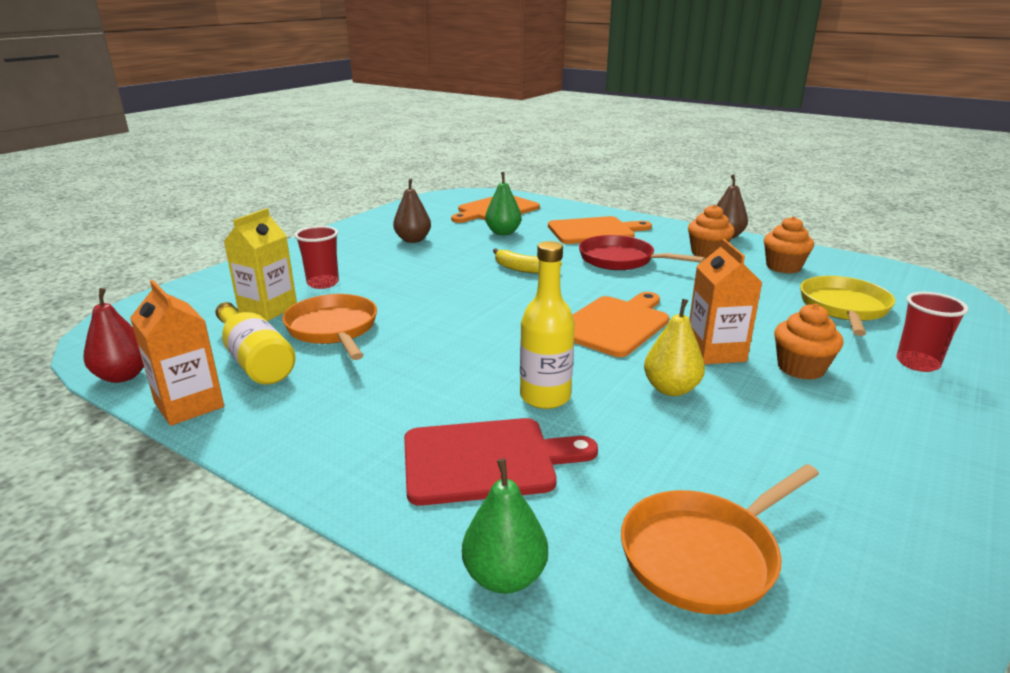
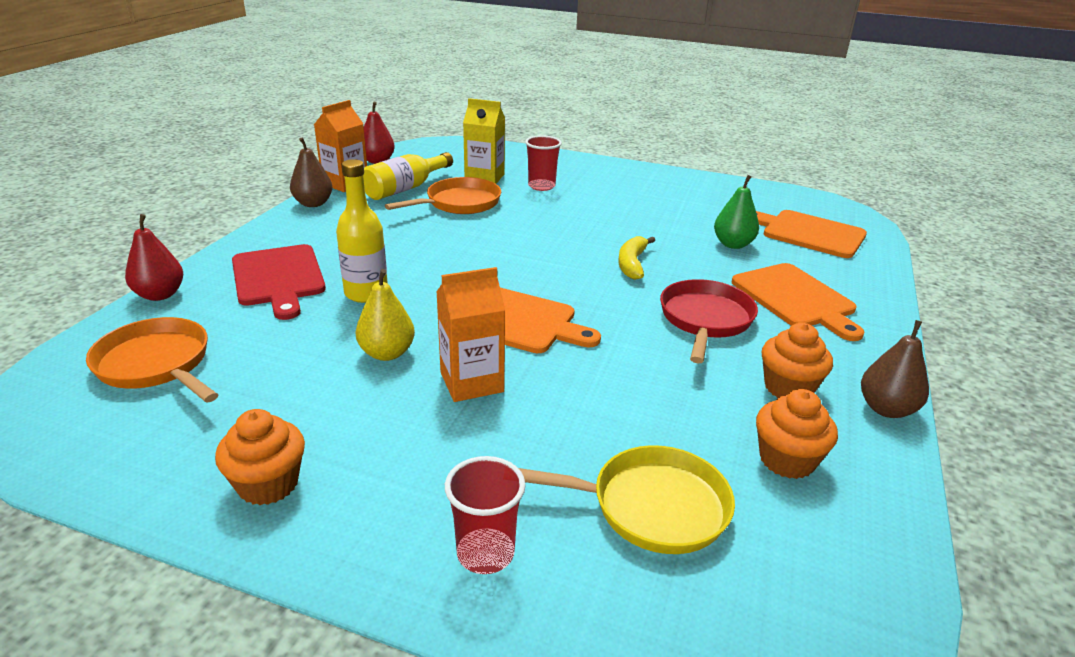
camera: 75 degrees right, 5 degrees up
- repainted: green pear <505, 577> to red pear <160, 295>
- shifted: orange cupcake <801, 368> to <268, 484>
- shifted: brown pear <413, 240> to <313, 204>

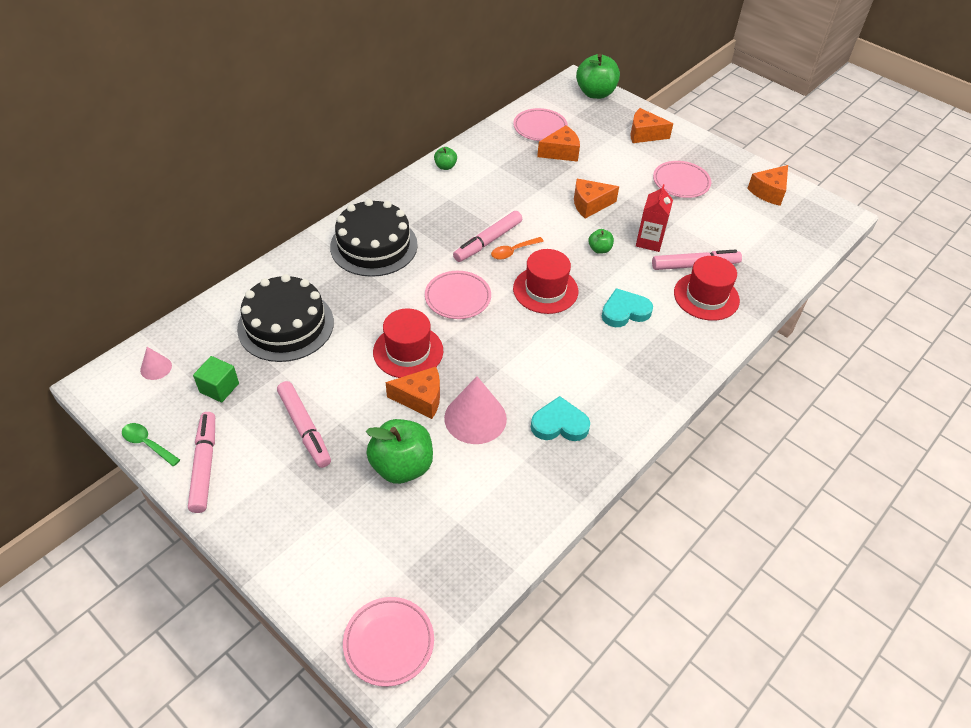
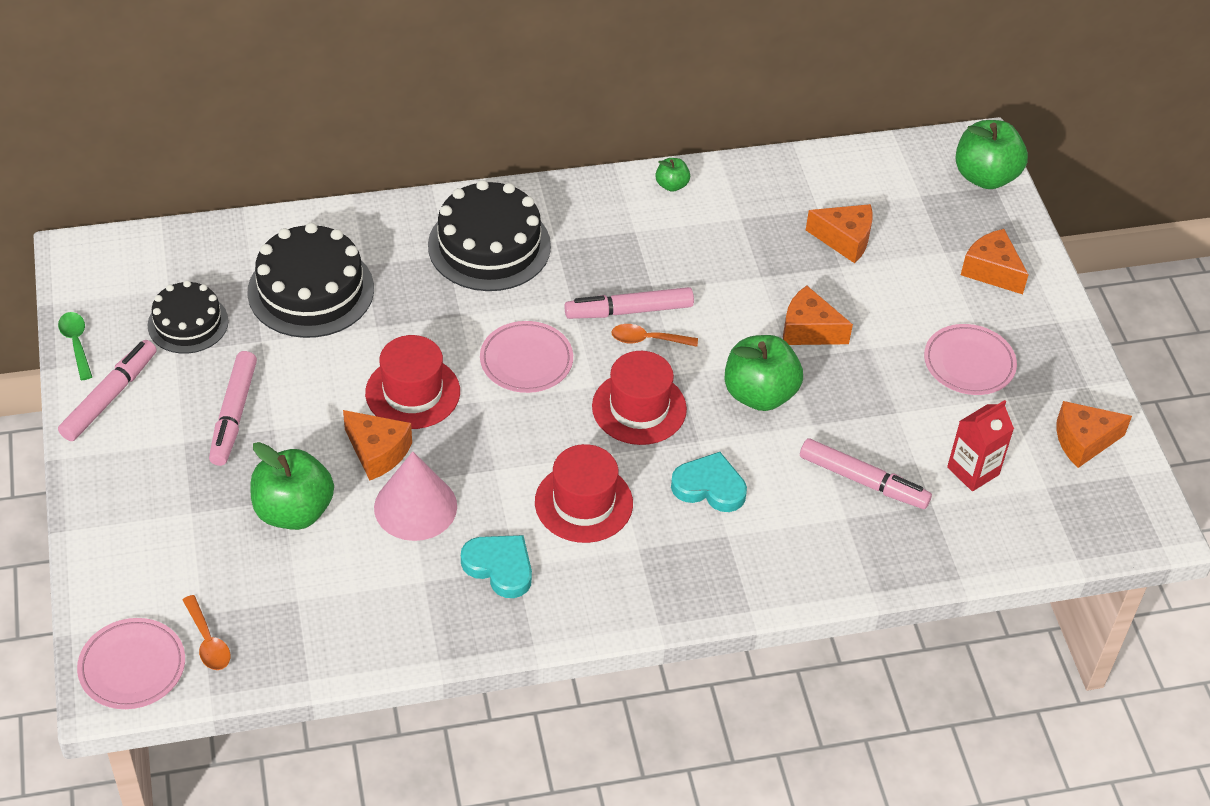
camera: 35 degrees right, 0 degrees up
- swapped: green cube <219, 388> to black cake <188, 323>
- new: orange spoon <208, 641>
- shifted: red hat <706, 296> to <583, 503>
- scaled: green apple <599, 249> = <759, 394> x2.06
- shifted: red carton <649, 241> to <973, 471>
- gone: pink cone <156, 368>
- gone: pink plate <540, 128>

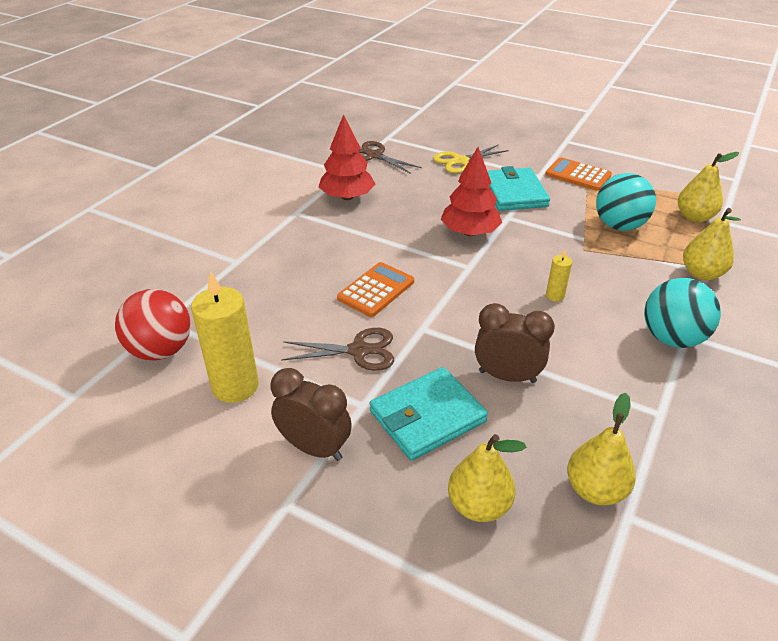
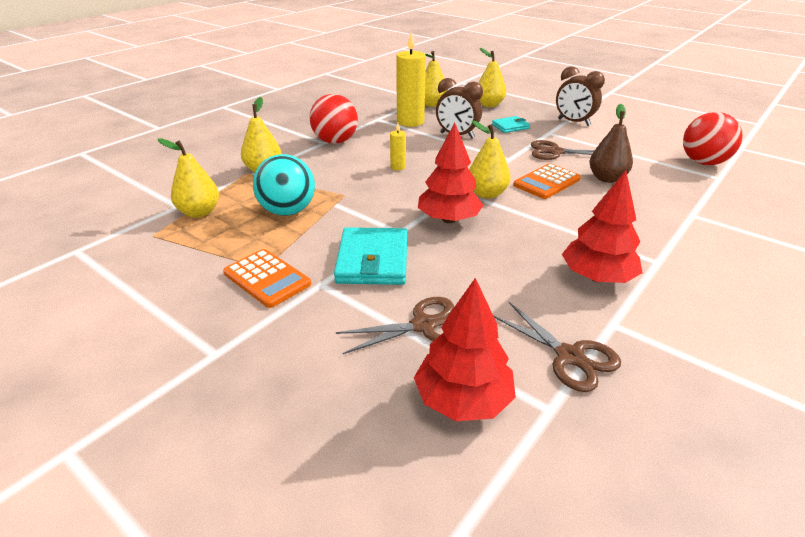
camera: 170 degrees left, 5 degrees down
- repainted: turquoise ball <672, 338> to red ball <335, 141>
- repainted: yellow scissors <460, 161> to brown scissors <424, 325>
- shifted: yellow candle <235, 386> to <410, 122>
- new: red tree <463, 399>
- new: yellow pear <486, 194>
- scaled: turquoise wallet <427, 416> = <510, 126> x0.56
- new: brown pear <606, 178>

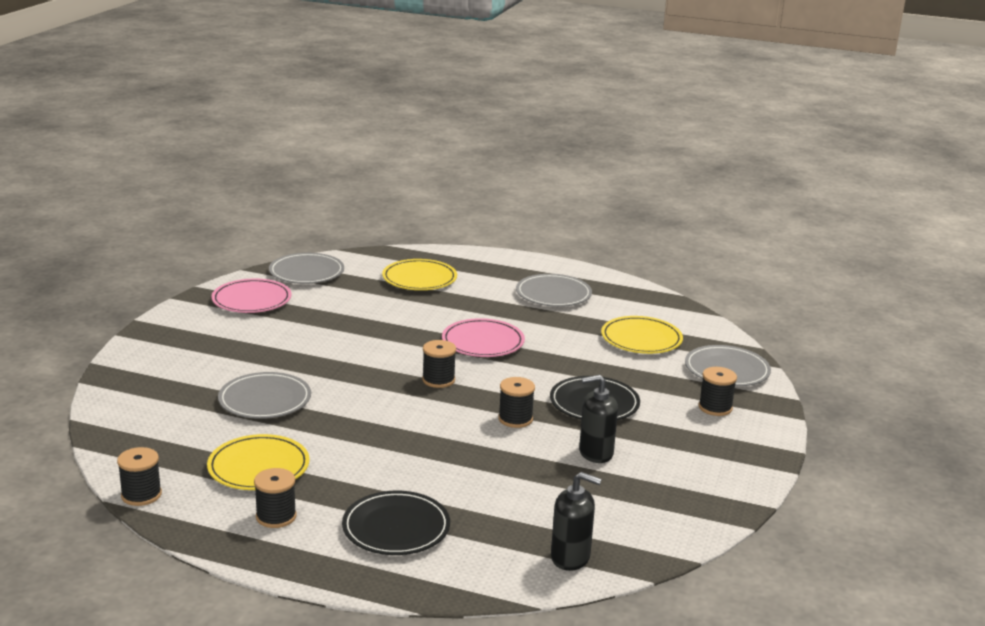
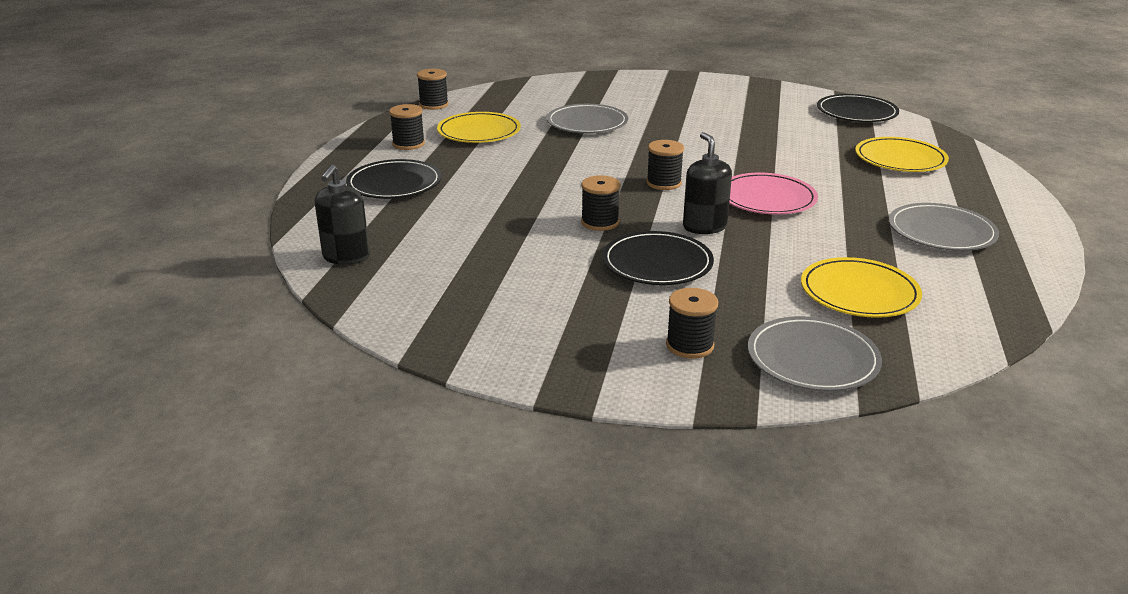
camera: 85 degrees right, 5 degrees up
- shifted: black soap dispenser <595, 453> to <704, 227>
- repainted: grey plate <306, 272> to black plate <856, 112>
- gone: pink plate <251, 300>

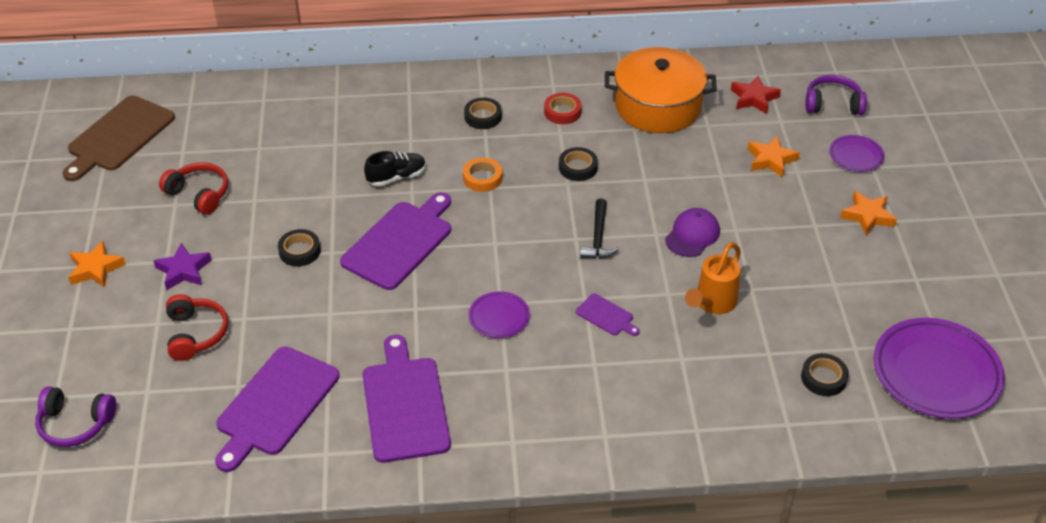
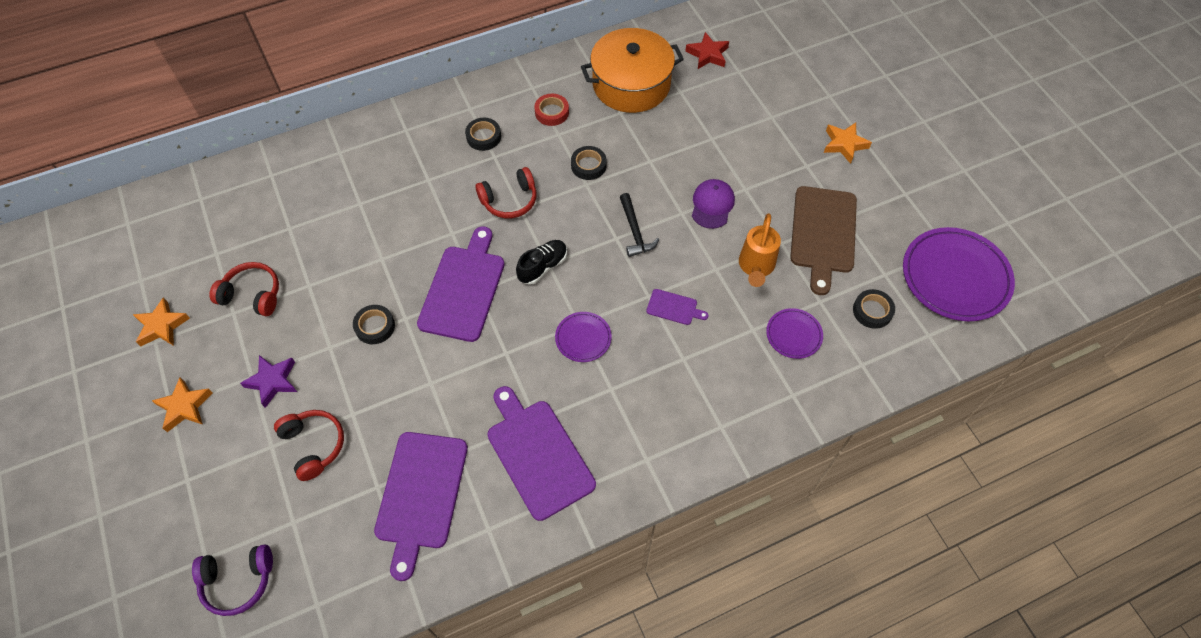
camera: 20 degrees left, 15 degrees up
- shifted: orange star <771, 160> to <162, 326>
- swapped: orange tape <482, 178> to red headphones <509, 200>
- shifted: black shoe <396, 177> to <543, 267>
- shifted: purple plate <856, 156> to <793, 335>
- shifted: brown cutting board <118, 136> to <823, 233>
- gone: purple headphones <833, 104>

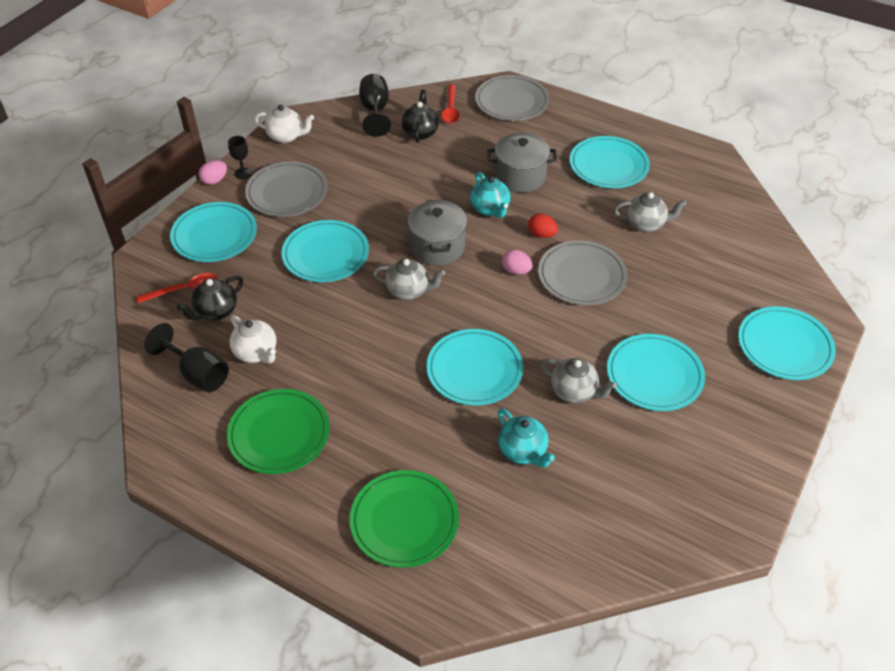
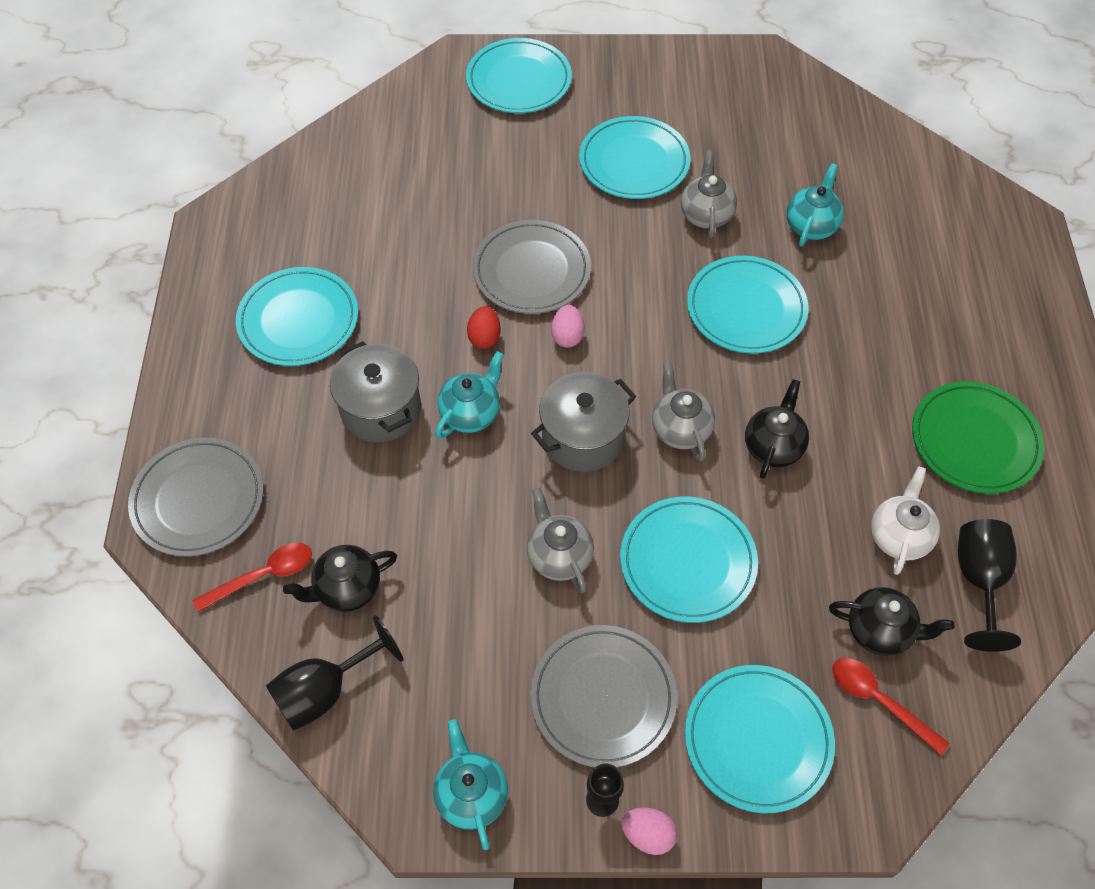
camera: 120 degrees left, 10 degrees up
- repainted: white teapot <286, 136> to turquoise teapot <471, 795>
- shifted: grey teapot <645, 224> to <559, 556>
- new: black teapot <773, 447>
- gone: green plate <404, 521>

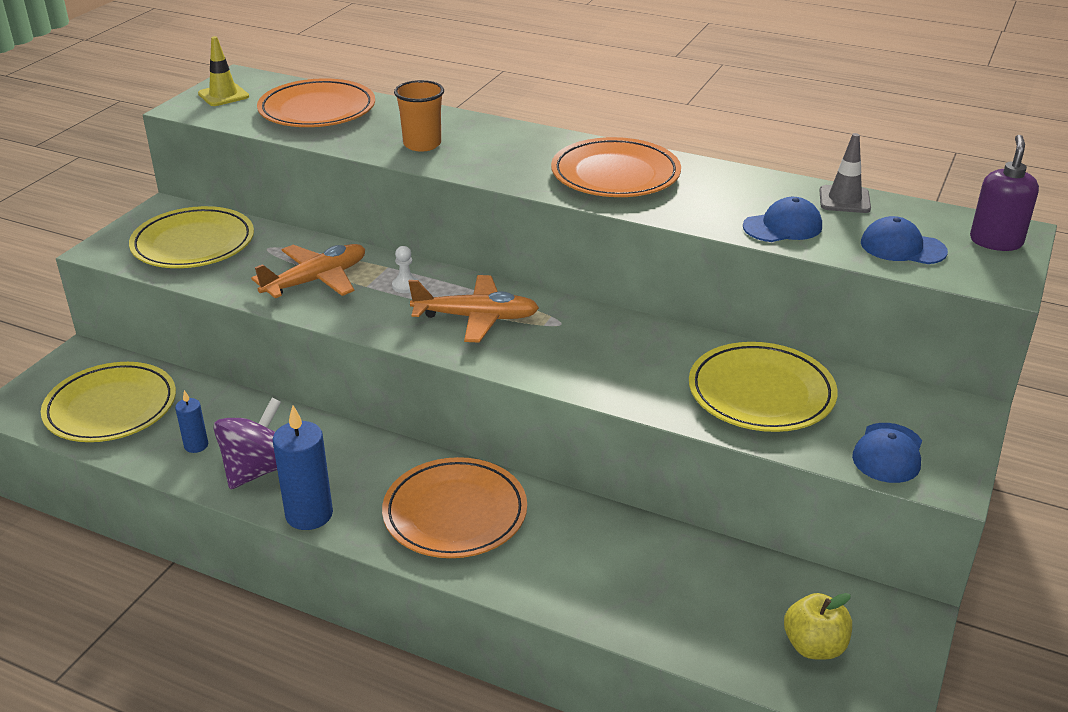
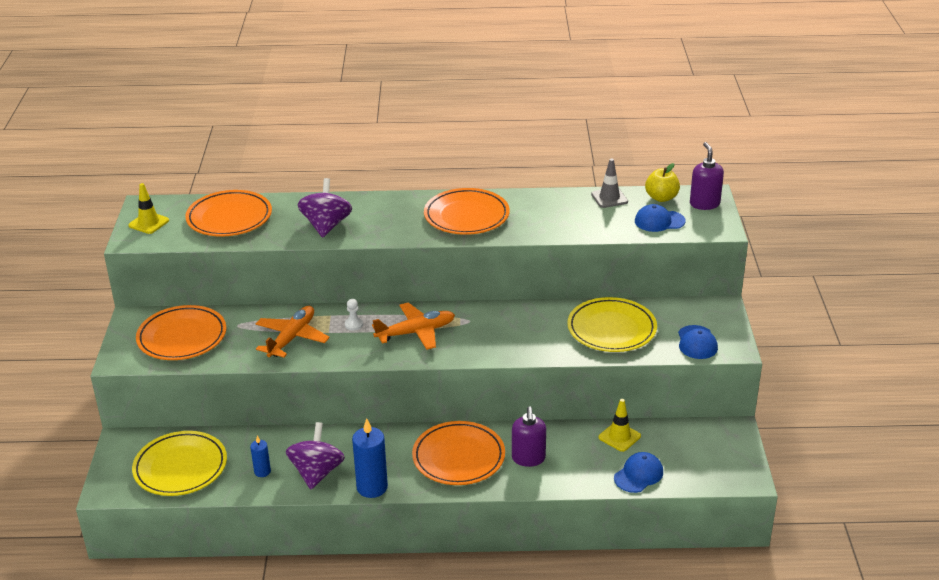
camera: 25 degrees left, 0 degrees up
- repainted: yellow plate <193, 244> to orange plate <182, 337>
- swapped: orange cup <422, 144> to purple spinning top <326, 226>
- new: purple soap dispenser <528, 458>
- new: yellow traffic cone <619, 437>
- shifted: blue cap <783, 226> to <638, 475>
- shifted: yellow apple <814, 646> to <661, 198>

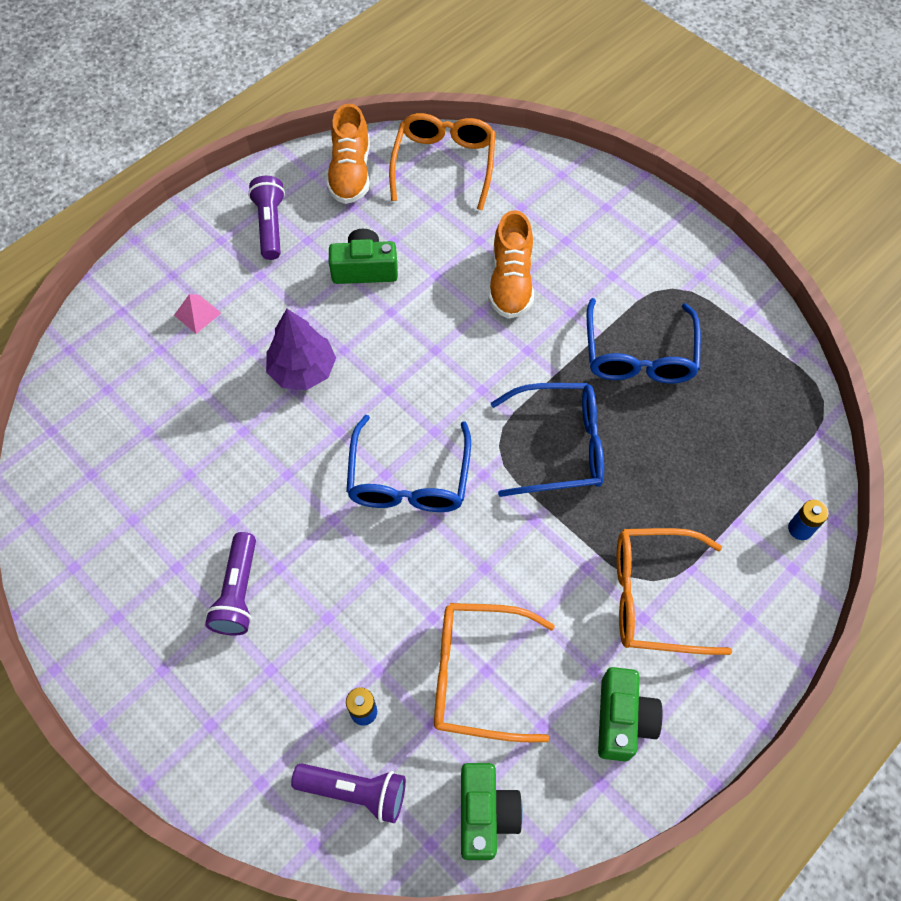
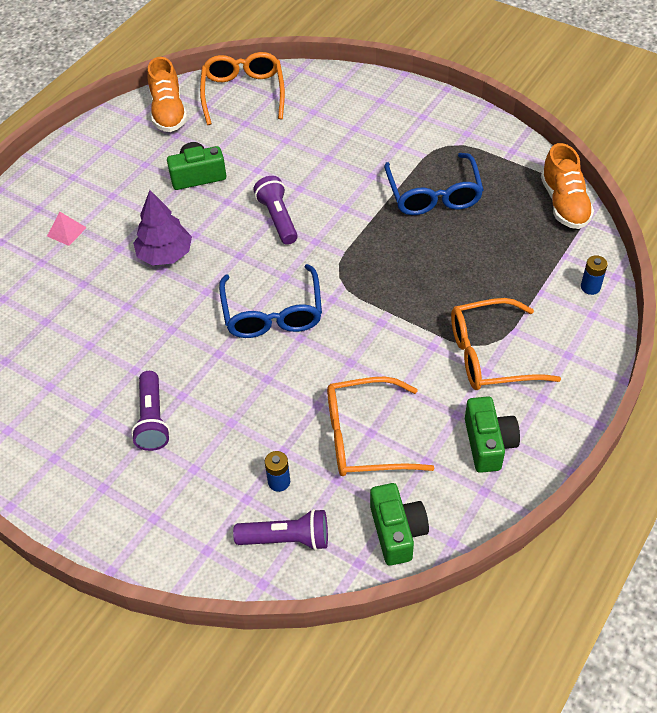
camera: 10 degrees left, 10 degrees down
- shifted: purple flashlight <270, 226> to <278, 218>
- shifted: orange shoe <510, 282> to <564, 204>
- gone: blue glasses <560, 446>

